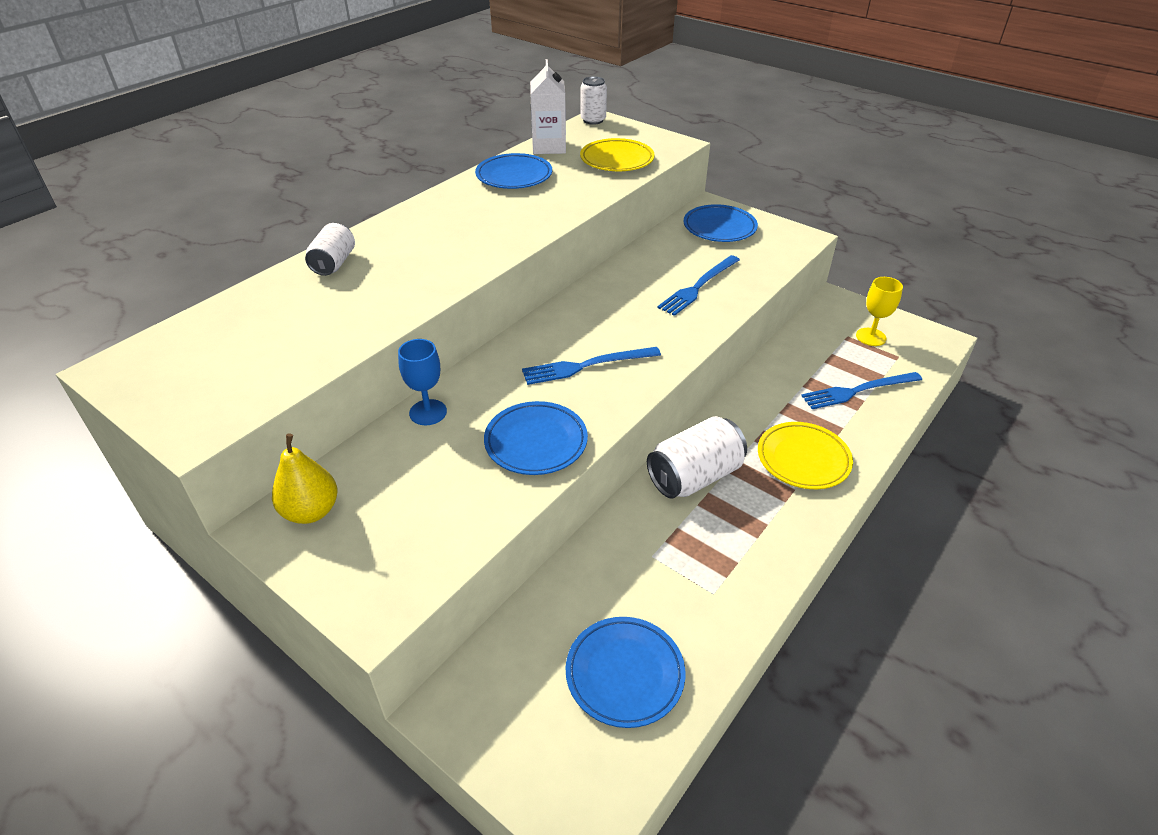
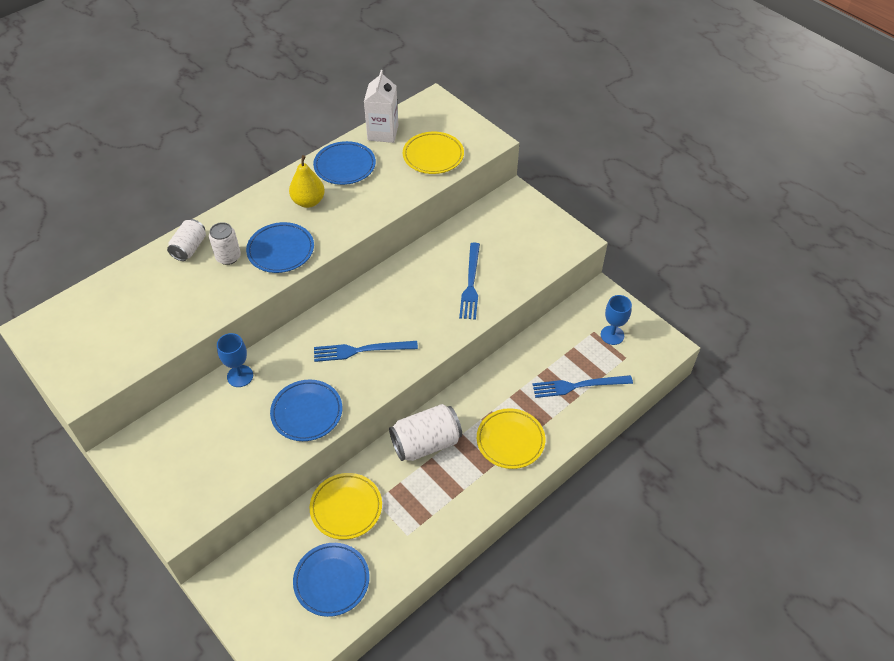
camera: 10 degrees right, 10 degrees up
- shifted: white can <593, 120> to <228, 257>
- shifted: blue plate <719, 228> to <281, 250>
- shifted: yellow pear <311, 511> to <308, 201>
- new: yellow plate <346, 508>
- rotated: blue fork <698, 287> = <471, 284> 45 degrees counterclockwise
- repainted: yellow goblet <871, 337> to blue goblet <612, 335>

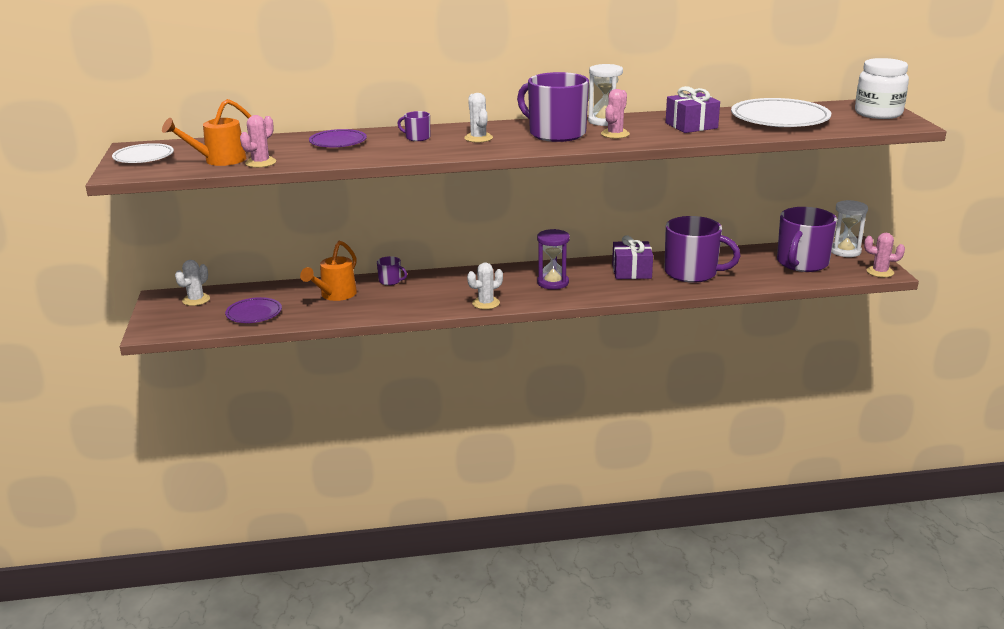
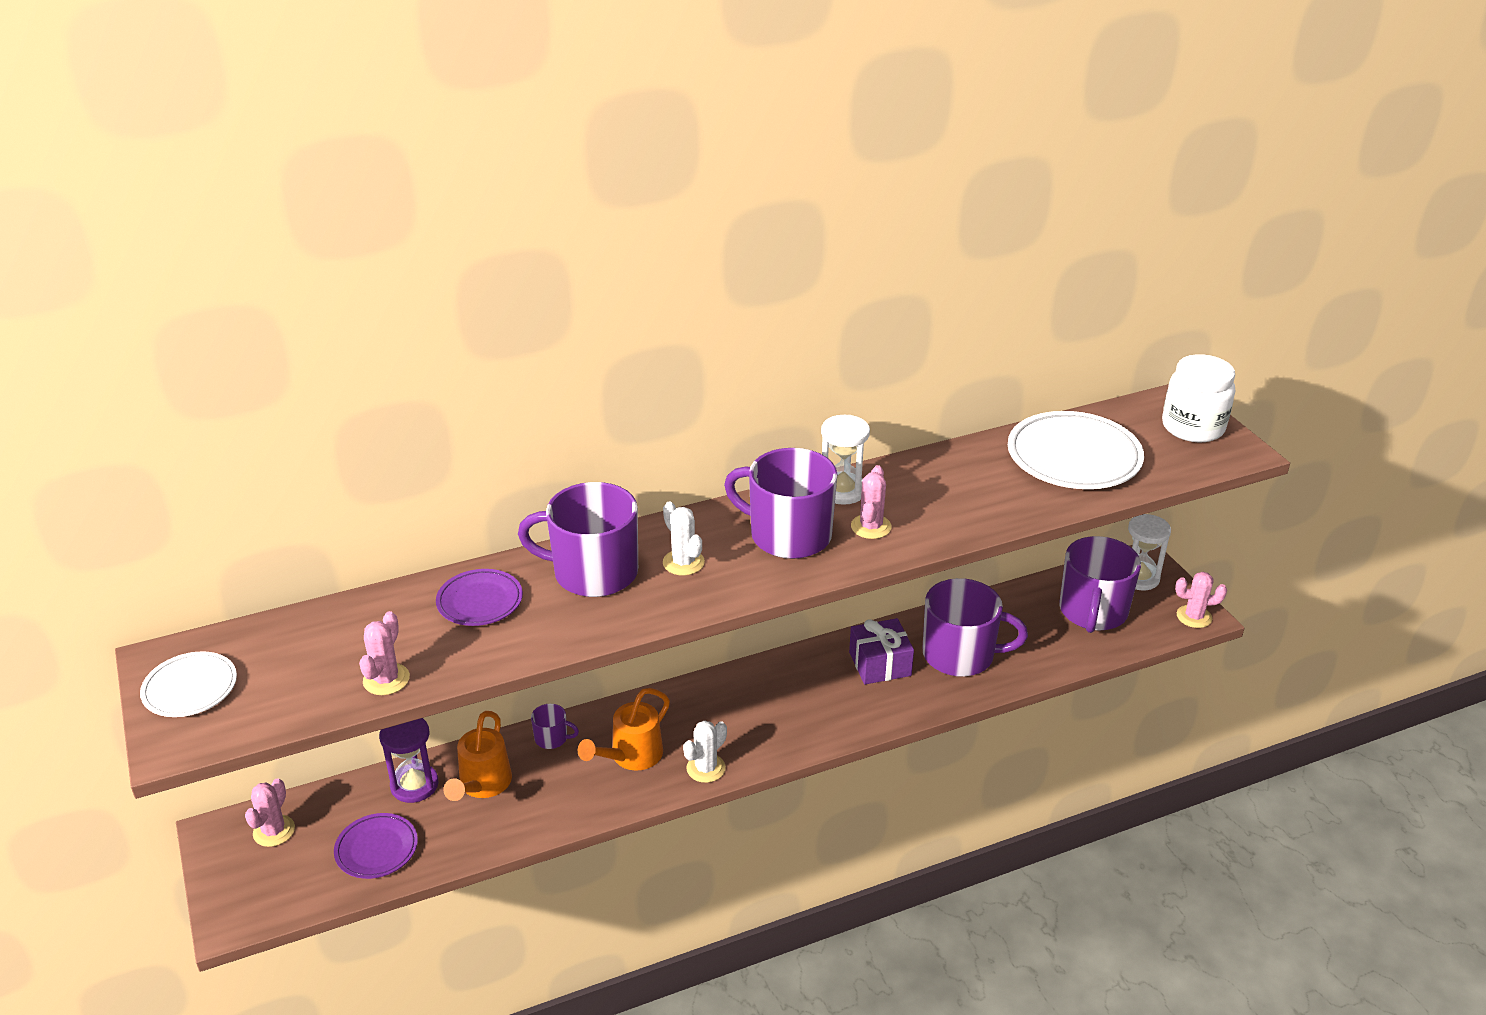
camera: 15 degrees left, 10 degrees up
- repainted: white cactus <196, 300> to pink cactus <274, 831>
- shifted: purple hourglass <553, 283> to <414, 785>
- scaled: purple mug <417, 137> = <593, 572> x2.31
- shifted: orange watering can <219, 160> to <631, 756>
- gone: purple gift <691, 125>

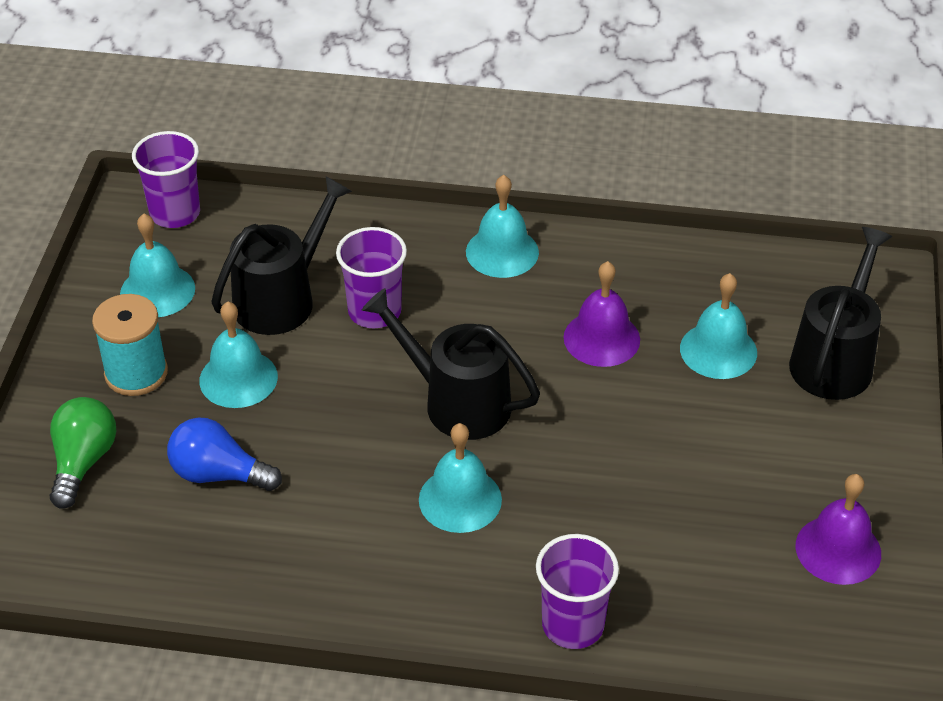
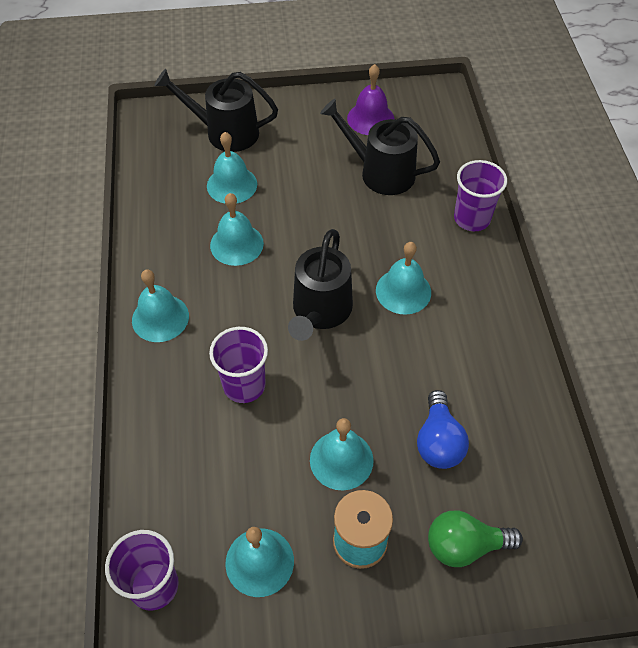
camera: 105 degrees left, 10 degrees up
- repainted: purple bell <601, 338> to turquoise bell <236, 244>
- shifted: black watering can <281, 299> to <381, 172>

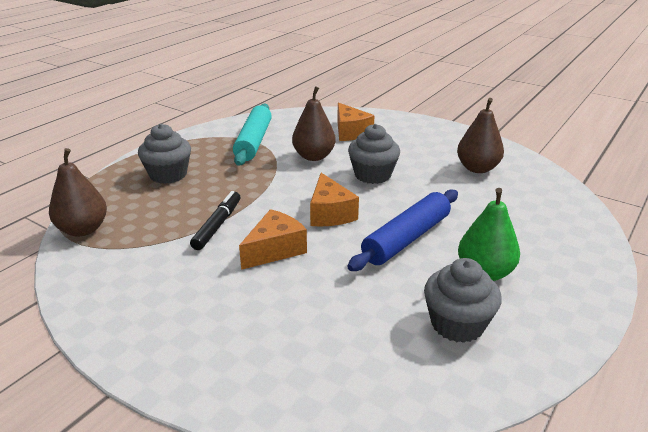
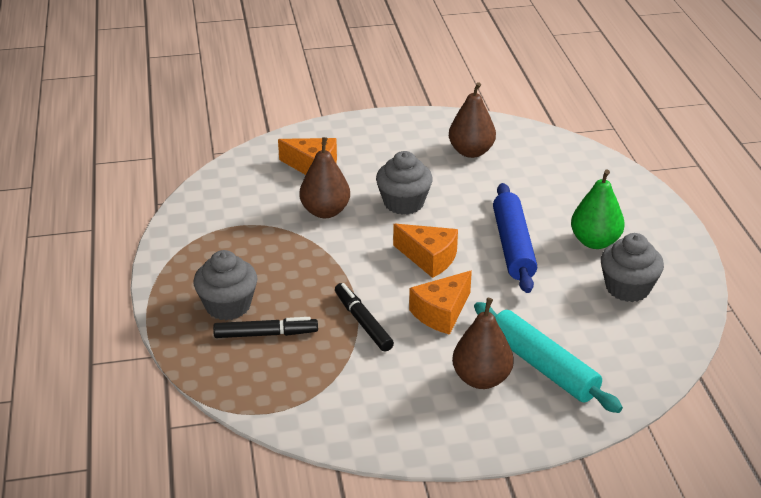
camera: 45 degrees left, 5 degrees up
- new: black marker <266, 334>
- rotated: orange cheese <275, 250> = <441, 313> 135 degrees counterclockwise
- shifted: brown pear <83, 230> to <481, 379>
- shifted: turquoise rolling pin <253, 142> to <542, 366>

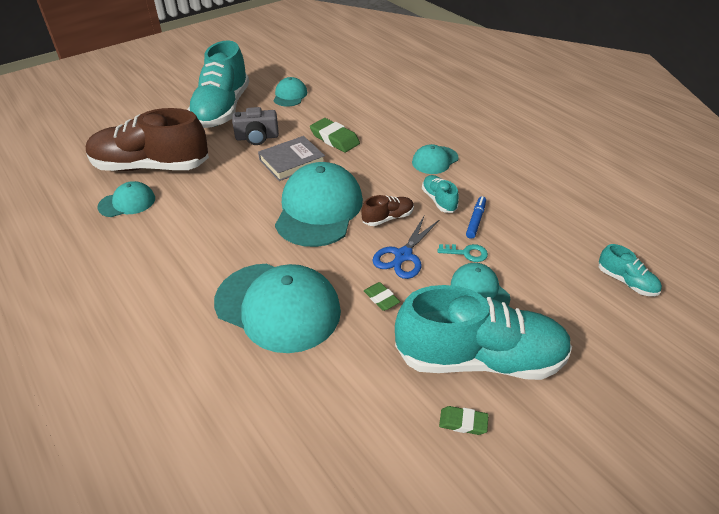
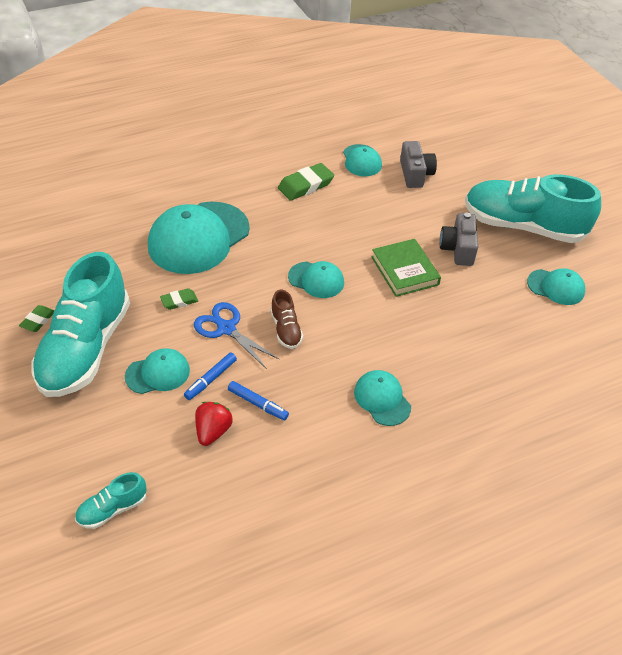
camera: 100 degrees right, 5 degrees up
- swapped: turquoise key <466, 253> to blue marker <211, 379>
- new: red strawberry <213, 431>
- shifted: green eraser <334, 139> to <305, 185>
- scaled: turquoise cap <319, 209> = <316, 280> x0.51
- repainted: grey book <292, 161> to green book <405, 271>
- swapped: brown shoe <151, 167> to grey camera <415, 174>
- gone: turquoise shoe <438, 200>

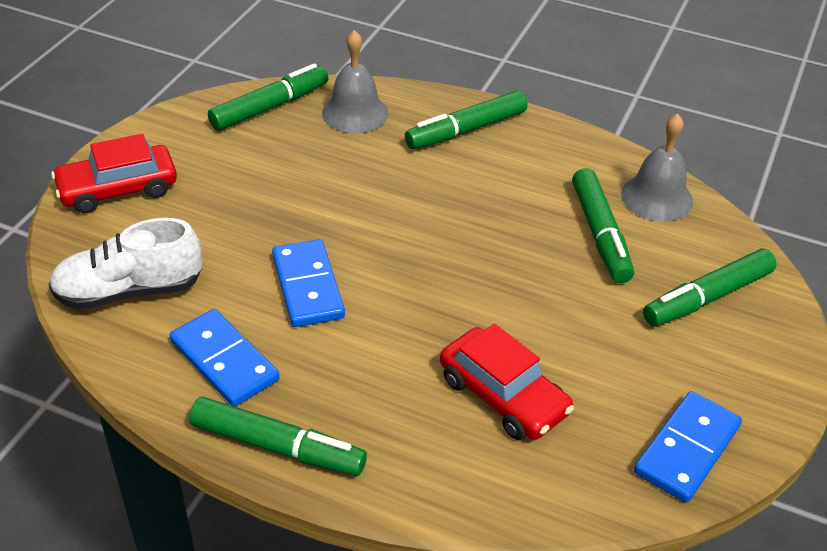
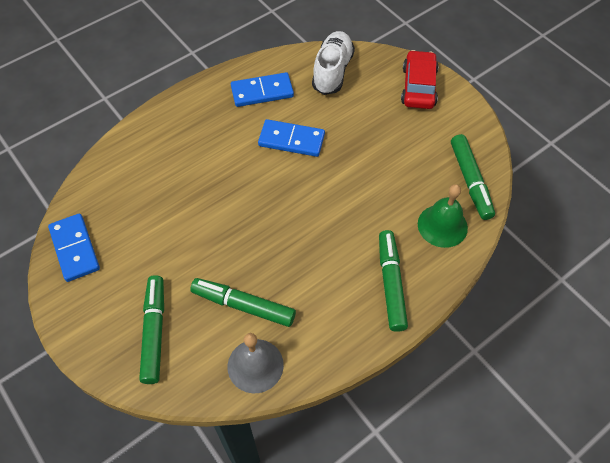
camera: 120 degrees right, 15 degrees up
- repainted: grey bell <355, 113> to green bell <442, 225>
- gone: green marker <277, 447>
- gone: red car <503, 395>

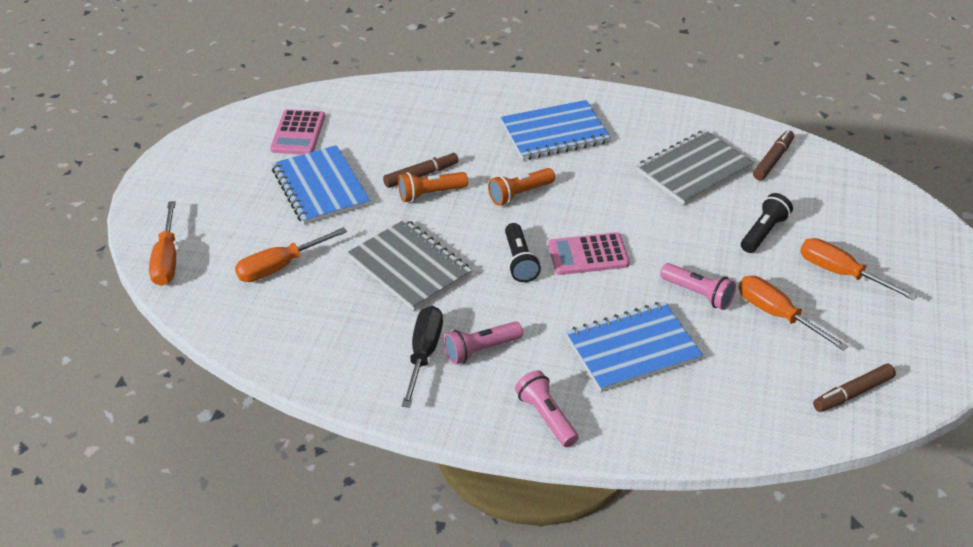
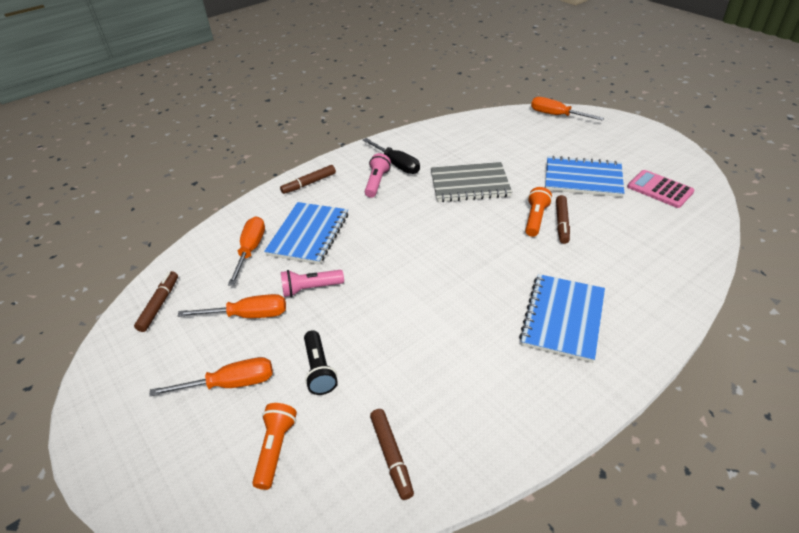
camera: 130 degrees right, 0 degrees up
- shifted: orange screwdriver <280, 267> to <251, 250>
- shifted: orange flashlight <520, 194> to <275, 449>
- swapped: pink flashlight <546, 417> to brown marker <309, 183>
- gone: black flashlight <520, 261>
- gone: pink calculator <588, 255>
- gone: grey notebook <694, 170>

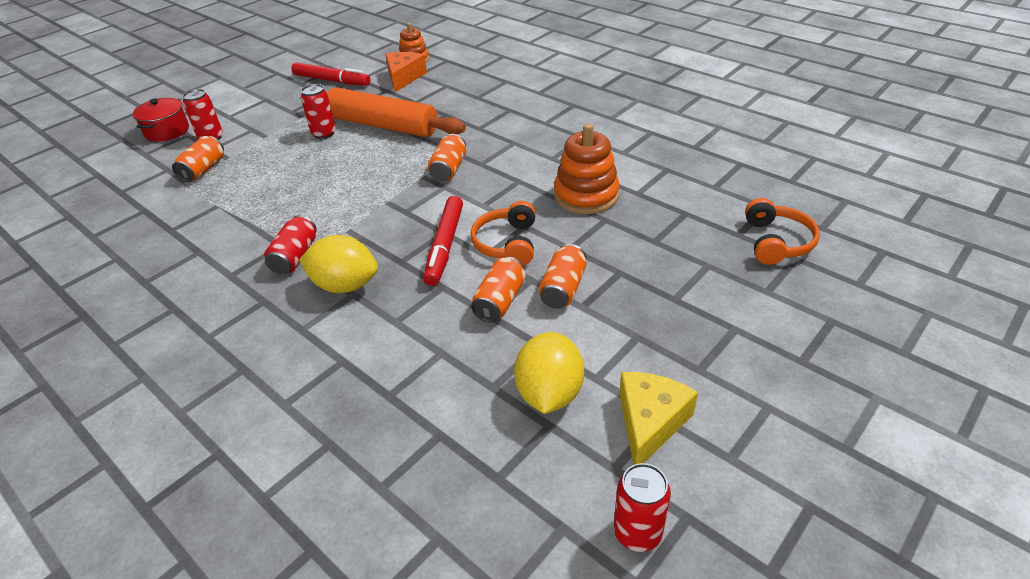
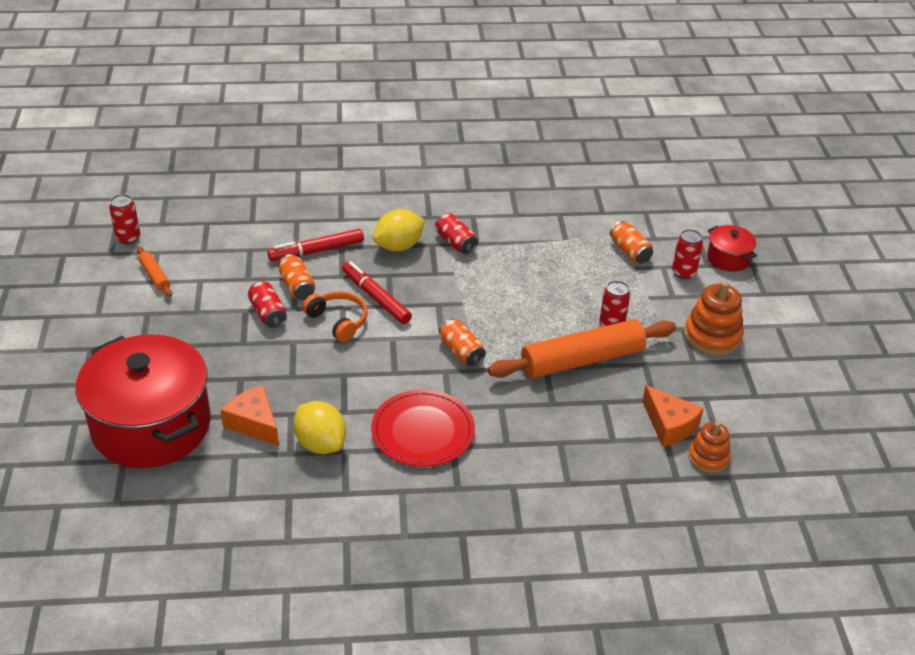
camera: 130 degrees right, 0 degrees up
- swapped: orange headphones <776, 242> to red pot <151, 426>
- swapped: yellow cheese <650, 423> to orange rolling pin <154, 276>
- new: orange cheese <254, 423>
- repainted: orange can <563, 288> to red can <268, 313>
- shifted: red marker <332, 81> to <316, 251>
- shifted: yellow lemon <549, 393> to <320, 444>
- new: red plate <423, 431>
- shifted: orange stacking toy <586, 196> to <712, 336>

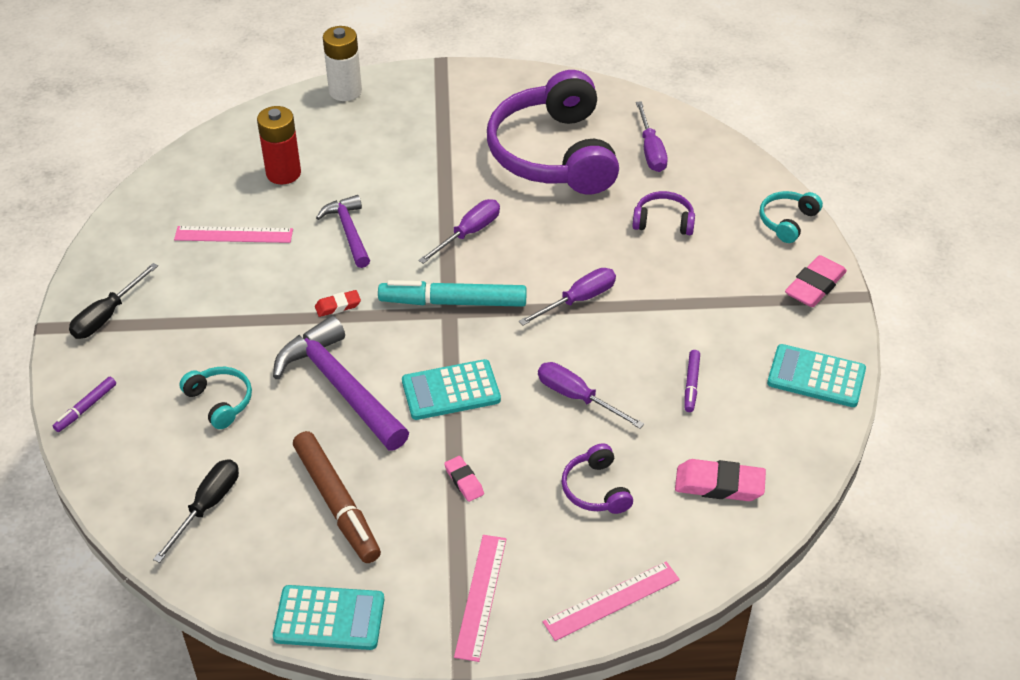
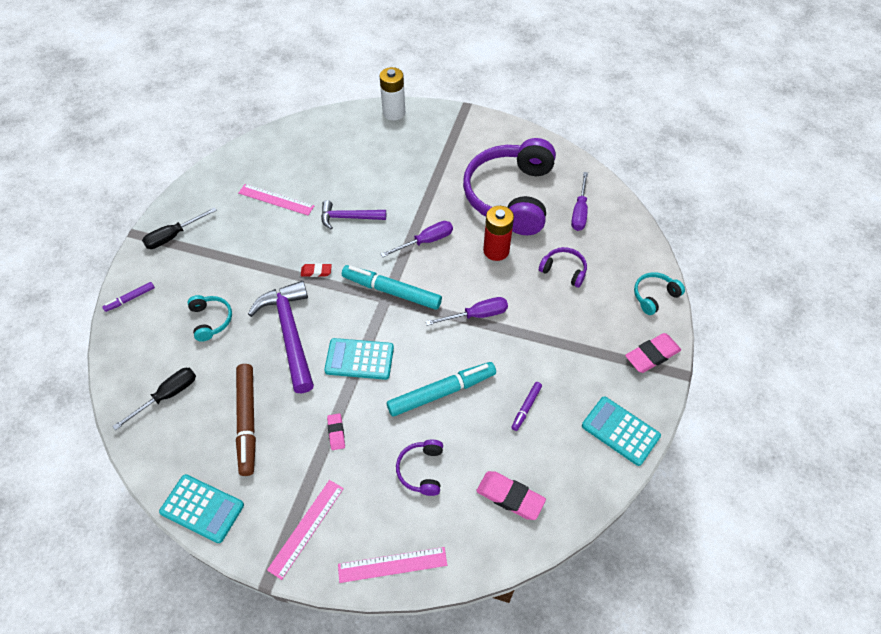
camera: 20 degrees right, 10 degrees up
- rotated: purple hammer <348, 231> = <348, 218> 90 degrees counterclockwise
- swapped: purple screwdriver <577, 397> to turquoise marker <441, 392>
- shifted: red battery <283, 173> to <496, 250>

